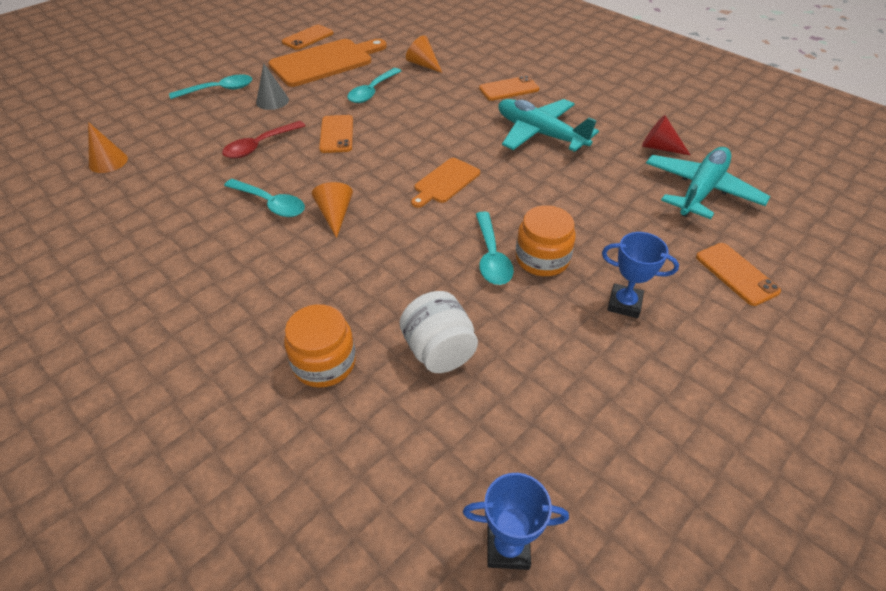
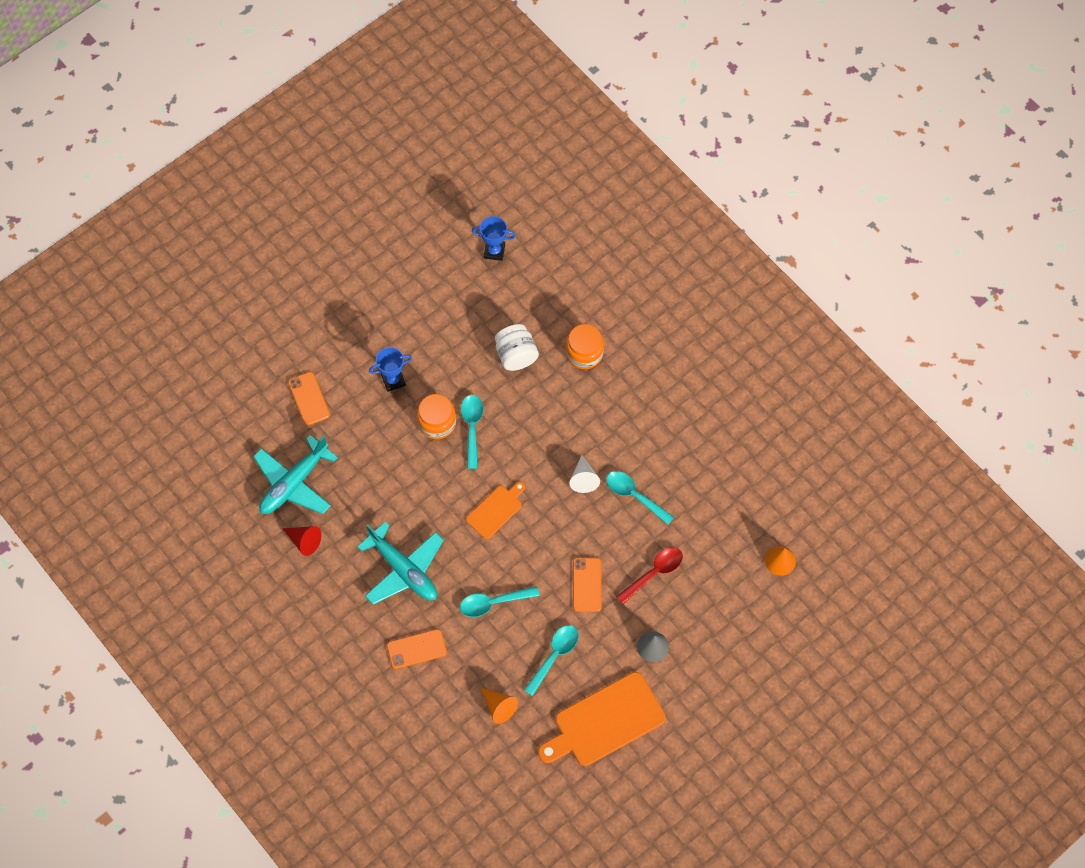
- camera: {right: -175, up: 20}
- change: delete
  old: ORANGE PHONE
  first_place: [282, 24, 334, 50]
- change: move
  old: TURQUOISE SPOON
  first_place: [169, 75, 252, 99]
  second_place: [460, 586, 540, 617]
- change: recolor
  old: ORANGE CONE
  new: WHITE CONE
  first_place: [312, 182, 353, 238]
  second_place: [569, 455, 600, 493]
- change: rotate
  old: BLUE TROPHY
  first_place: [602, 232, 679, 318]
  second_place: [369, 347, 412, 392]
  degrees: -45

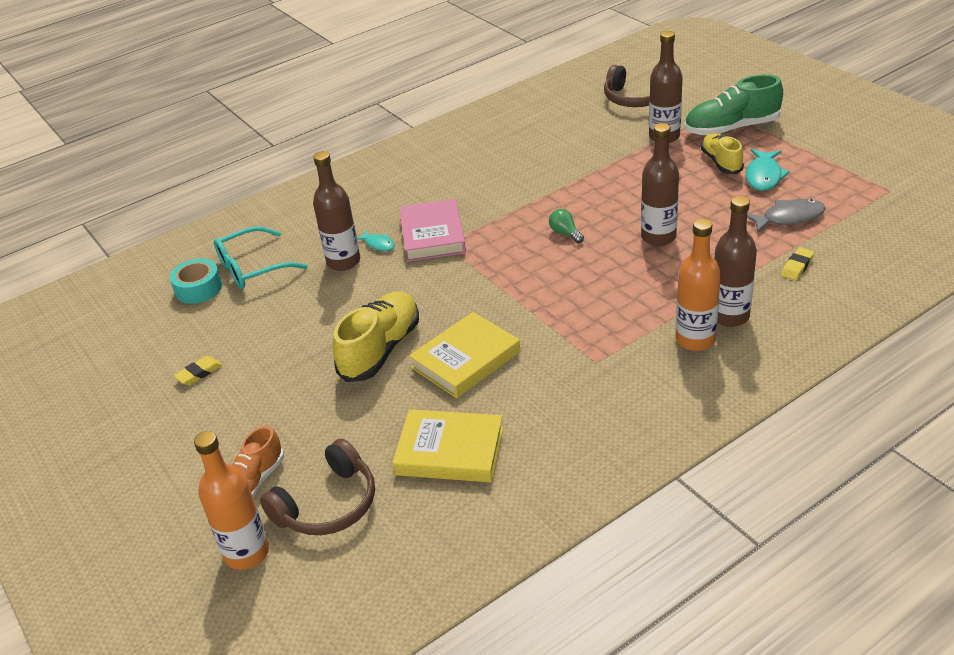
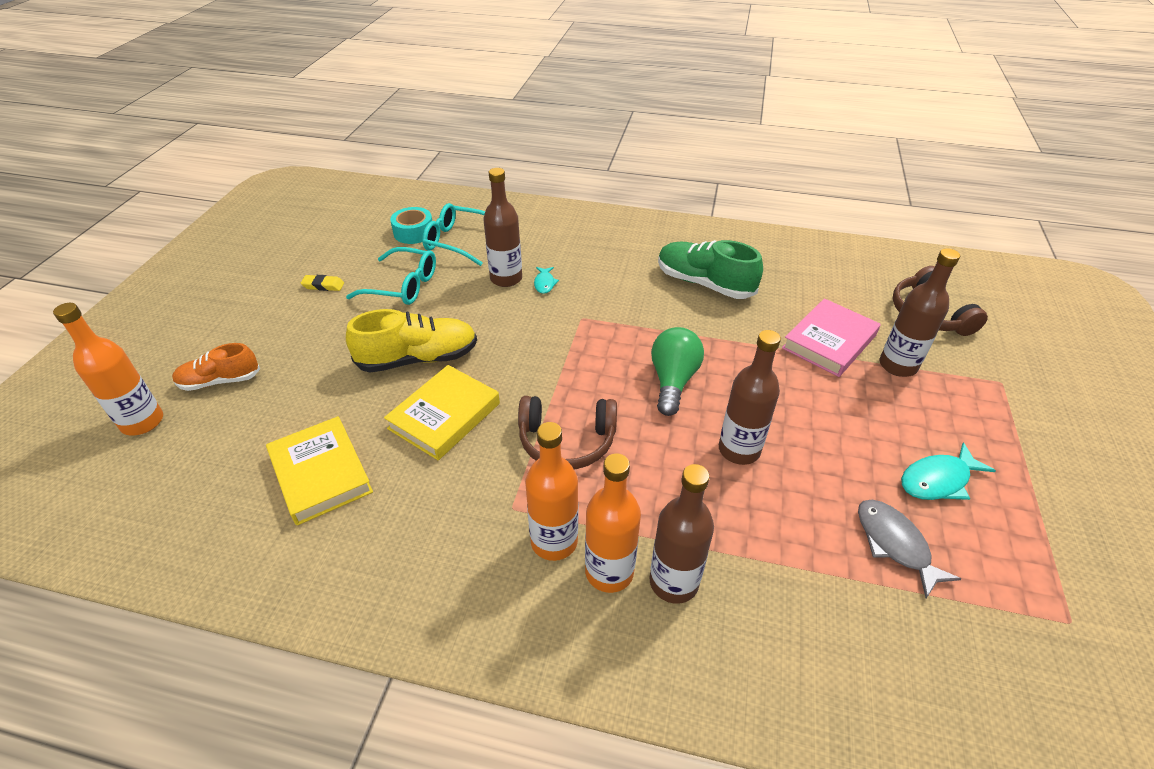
- camera: {right: 45, up: 5}
- change: delete
  old: YELLOW SHOE
  first_place: [701, 133, 744, 174]
- change: delete
  old: YELLOW ERASER
  first_place: [781, 247, 814, 281]
- change: insert
  new: TURQUOISE GLASSES
  second_place: [346, 247, 436, 305]
- change: insert
  new: ORANGE BOTTLE
  second_place: [525, 422, 578, 561]
- change: move
  old: BROWN HEADPHONES
  first_place: [260, 438, 375, 535]
  second_place: [518, 396, 617, 469]
- change: move
  old: PINK BOOK
  first_place: [399, 199, 466, 262]
  second_place: [782, 298, 881, 377]
- change: move
  old: GREEN SHOE
  first_place: [684, 74, 783, 136]
  second_place: [658, 240, 763, 299]
- change: rotate
  old: YELLOW BOOK
  first_place: [409, 312, 520, 398]
  second_place: [384, 365, 500, 460]
  degrees: -60
- change: rotate
  old: GREY FISH
  first_place: [747, 199, 825, 232]
  second_place: [858, 500, 961, 598]
  degrees: -150
- change: resize
  old: GREEN LIGHT BULB
  first_place: [549, 209, 584, 243]
  second_place: [651, 327, 704, 416]
  factor: 1.91

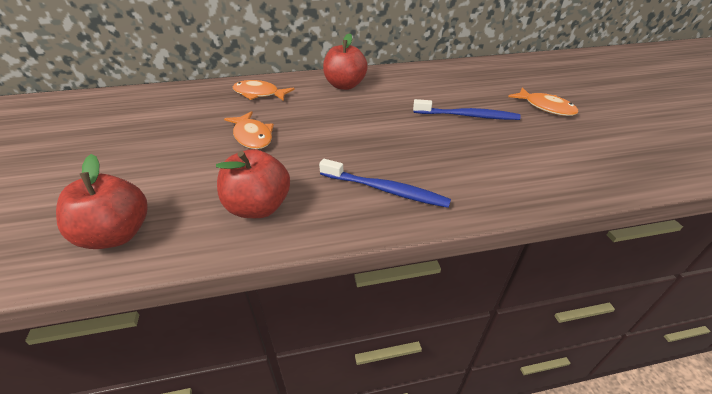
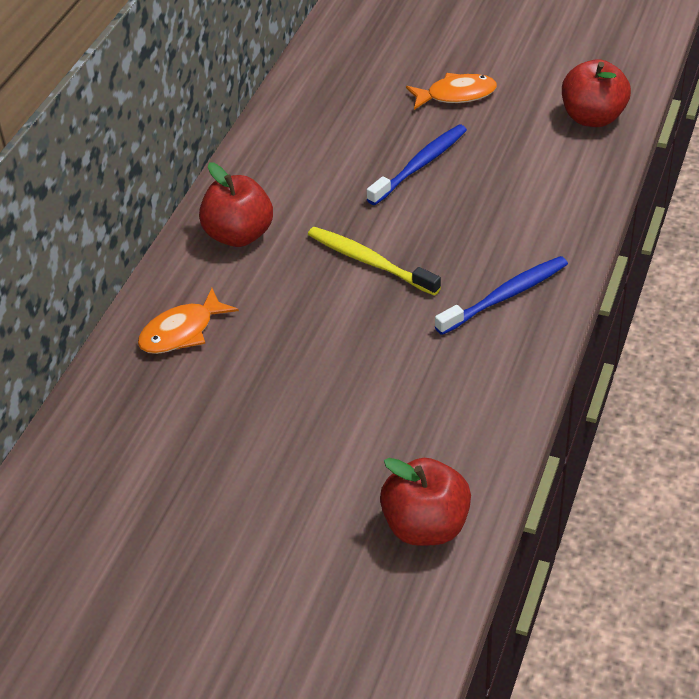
- camera: {right: -55, up: 5}
- change: delete
  old: ORANGE FISH
  first_place: [224, 111, 274, 149]
- change: insert
  new: YELLOW TOOTHBRUSH
  second_place: [308, 227, 441, 296]
- change: move
  old: RED APPLE
  first_place: [216, 149, 290, 218]
  second_place: [562, 59, 631, 127]

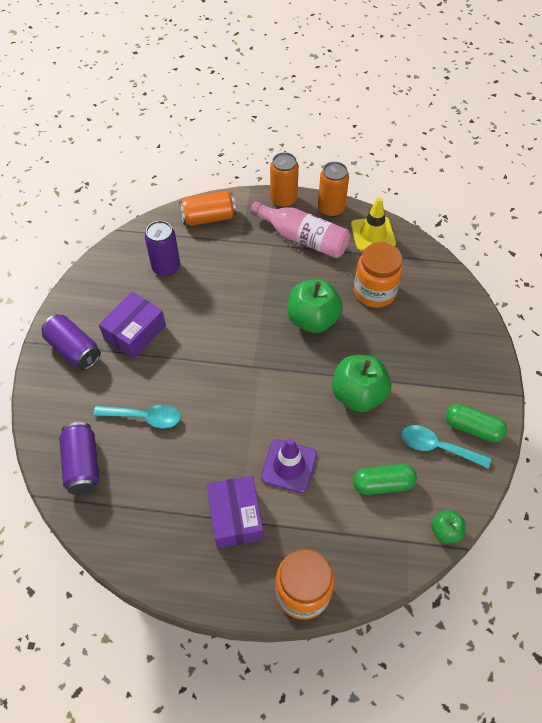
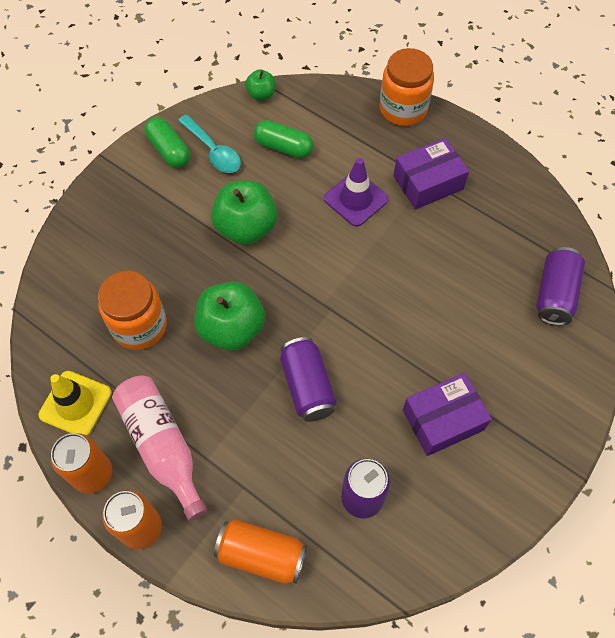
- camera: {right: -150, up: 5}
- change: delete
  old: TURQUOISE SPOON
  first_place: [93, 405, 181, 428]
- change: move
  old: PURPLE CAN
  first_place: [41, 314, 101, 370]
  second_place: [280, 337, 337, 422]
- change: rotate
  old: PURPLE BOX
  first_place: [207, 476, 263, 549]
  second_place: [393, 138, 469, 209]
  degrees: 45

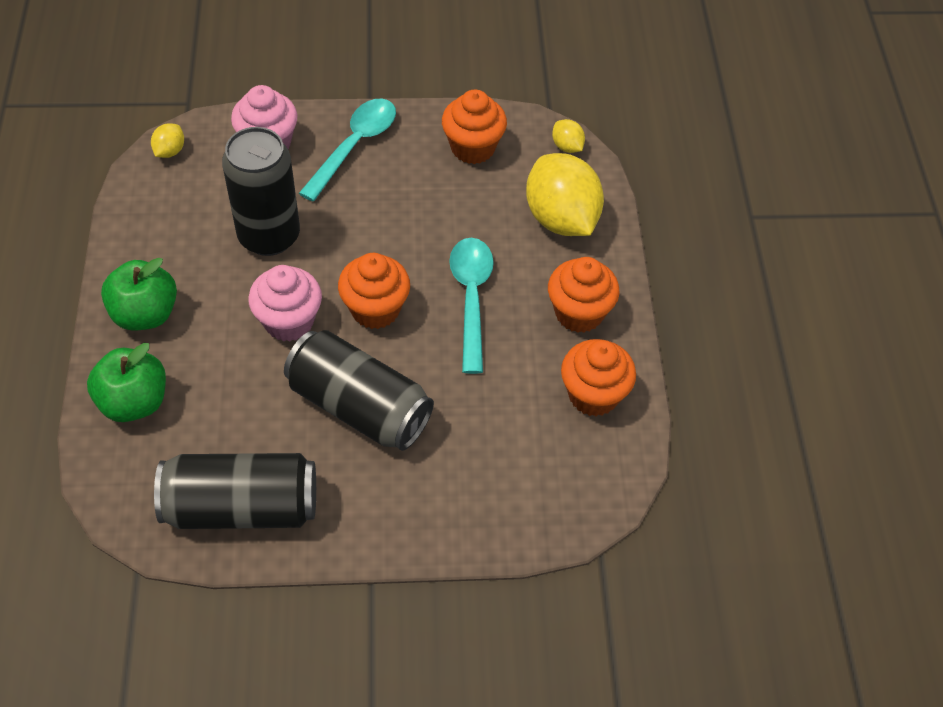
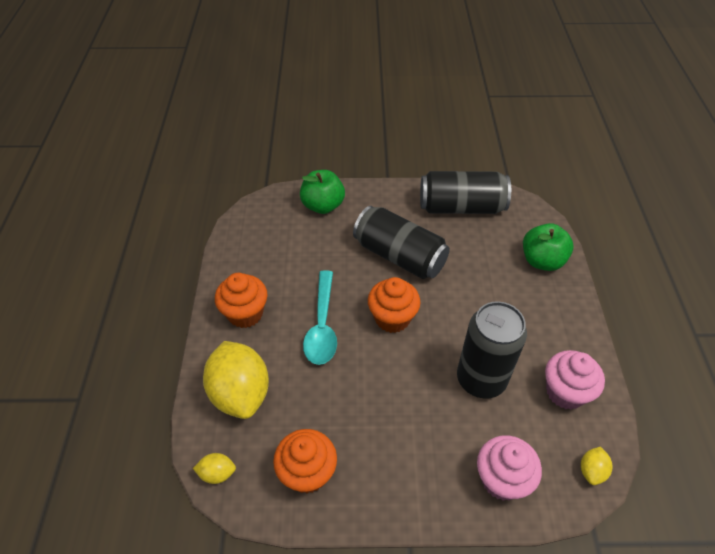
- camera: {right: -175, up: -5}
- change: delete
  old: TURQUOISE SPOON
  first_place: [299, 99, 396, 201]
- change: delete
  old: ORANGE CUPCAKE
  first_place: [561, 339, 636, 416]
- change: move
  old: GREEN APPLE
  first_place: [101, 258, 177, 330]
  second_place: [300, 170, 345, 214]
- change: move
  old: PINK CUPCAKE
  first_place: [248, 265, 322, 342]
  second_place: [545, 350, 605, 410]
- change: rotate
  old: YELLOW LEMON
  first_place: [552, 119, 585, 153]
  second_place: [193, 453, 236, 484]
  degrees: -60

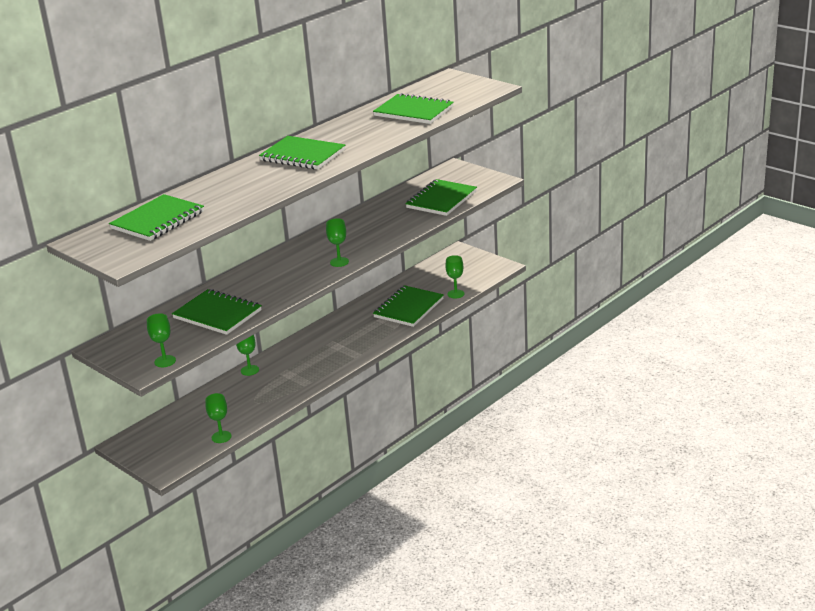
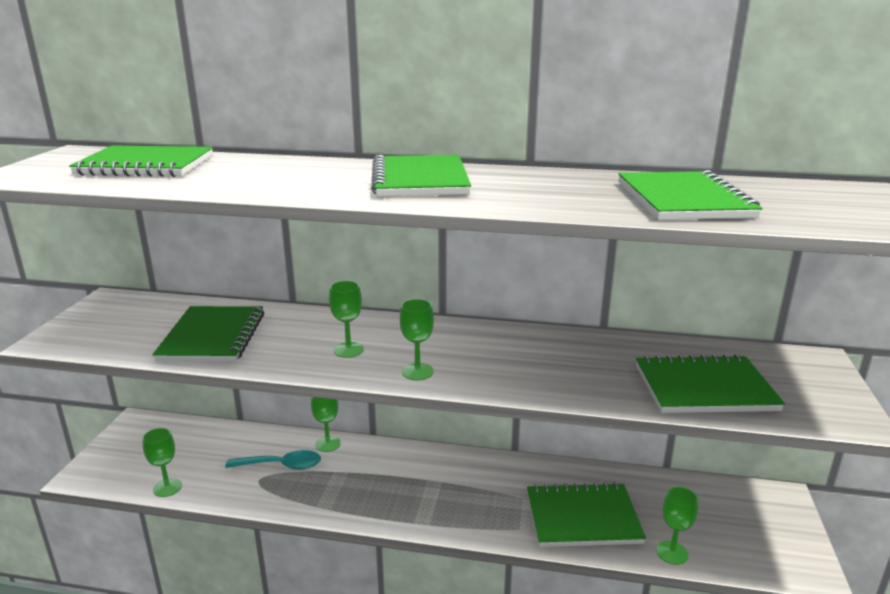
- camera: {right: 55, up: -5}
- change: insert
  new: TURQUOISE SPOON
  second_place: [225, 450, 321, 470]
- change: move
  old: GREEN GOBLET
  first_place: [147, 313, 176, 367]
  second_place: [329, 281, 364, 358]

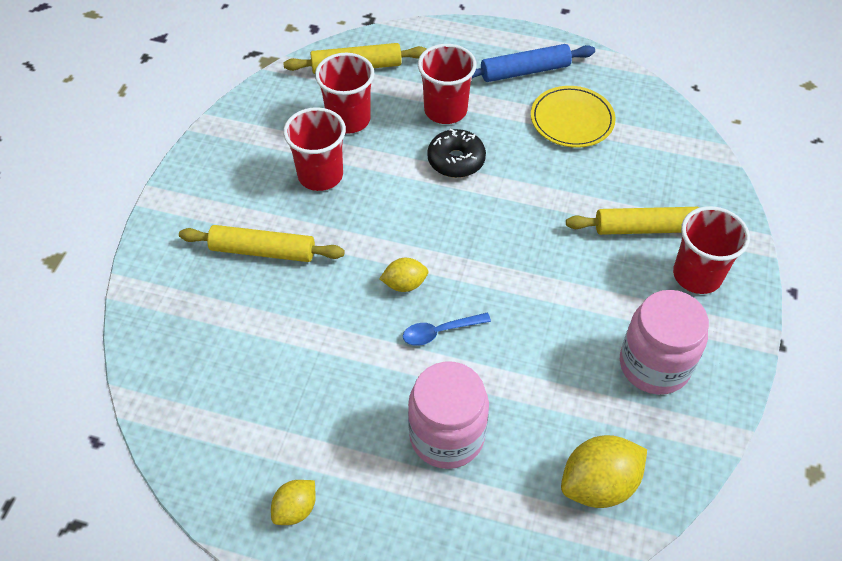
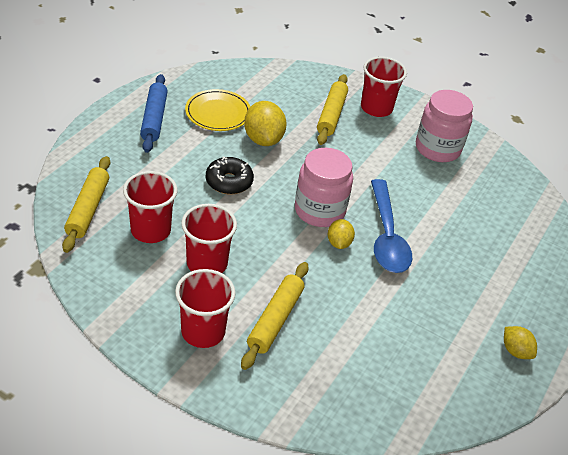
- camera: {right: -80, up: -10}
- change: move
  old: PINK JAR
  first_place: [408, 362, 489, 469]
  second_place: [295, 148, 353, 227]
- change: move
  old: RED CUP
  first_place: [418, 44, 477, 124]
  second_place: [175, 269, 236, 348]
- change: move
  old: YELLOW LEMON
  first_place: [561, 435, 647, 508]
  second_place: [244, 101, 287, 146]
- change: resize
  old: BLUE SPOON
  first_place: [403, 313, 491, 346]
  second_place: [371, 179, 412, 273]
  factor: 1.97

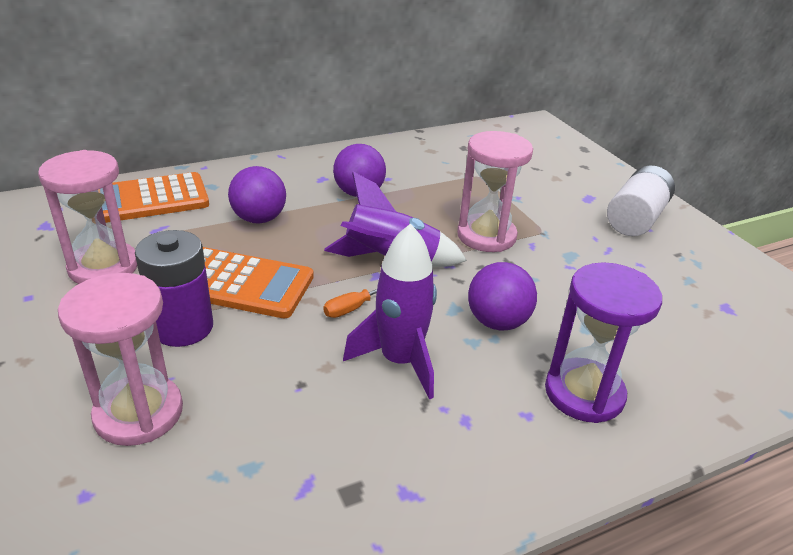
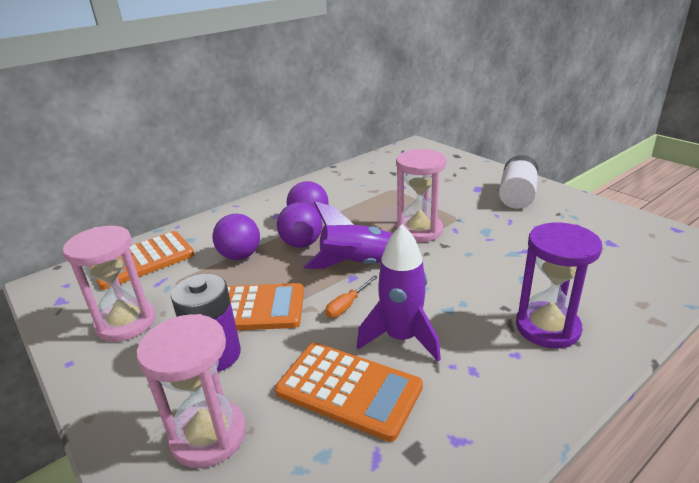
- camera: {right: -10, up: -5}
- change: insert
  new: ORANGE CALCULATOR
  second_place: [275, 342, 423, 442]
- change: move
  old: PURPLE BALL
  first_place: [468, 262, 537, 331]
  second_place: [277, 202, 322, 247]

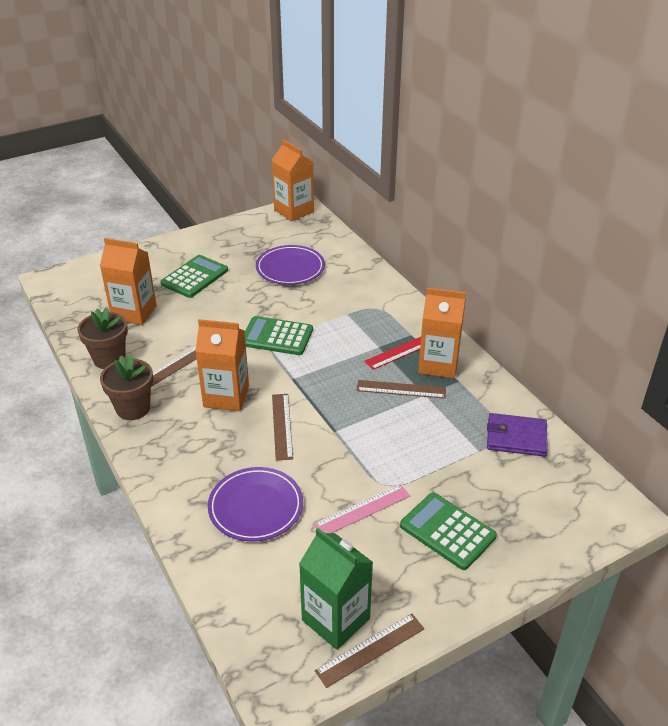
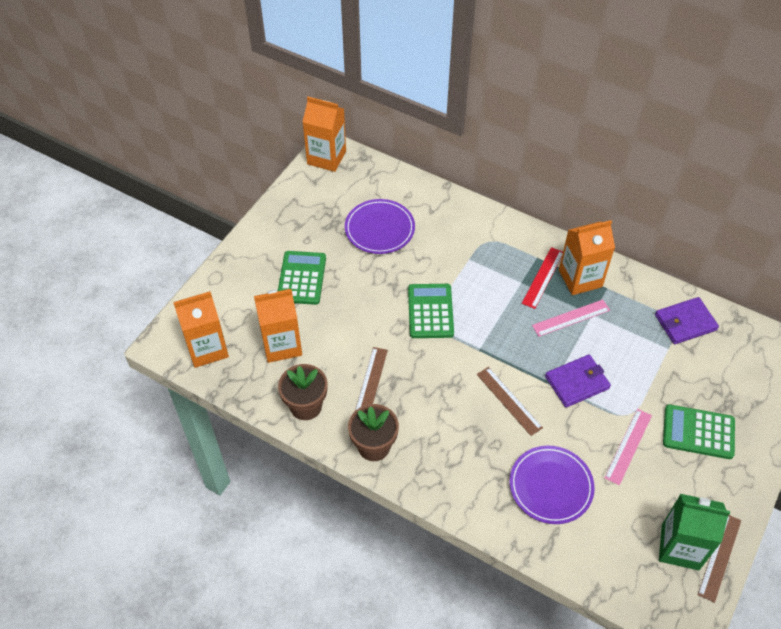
- camera: {right: -30, up: 15}
- change: insert
  new: PURPLE WALLET
  second_place: [545, 354, 611, 408]
- change: move
  old: ORANGE CARTON
  first_place: [195, 319, 249, 411]
  second_place: [174, 291, 229, 368]
- change: recolor
  old: BROWN RULER
  new: PINK RULER
  first_place: [356, 380, 446, 399]
  second_place: [532, 300, 610, 337]
- change: rotate
  old: GREEN CALCULATOR
  first_place: [245, 316, 313, 355]
  second_place: [408, 284, 454, 338]
  degrees: 105

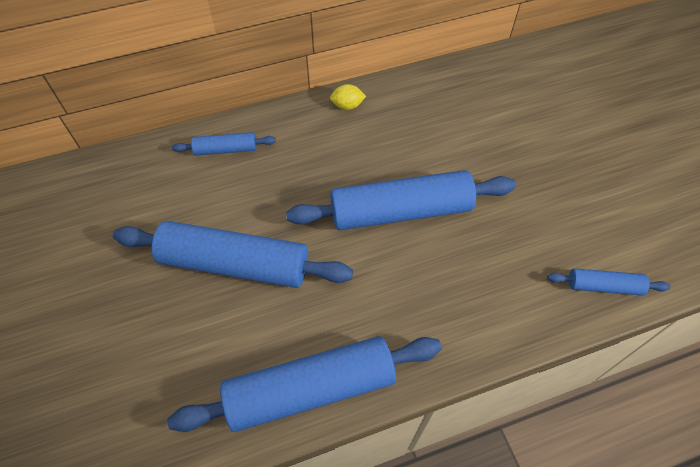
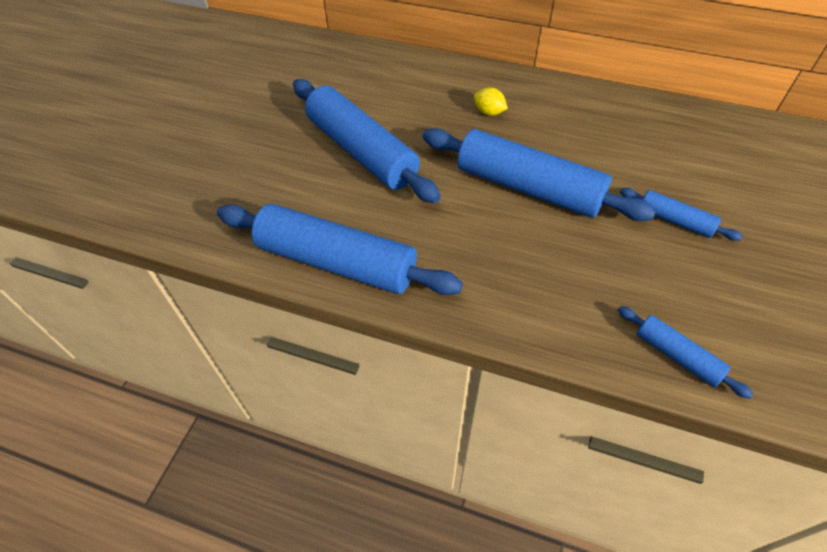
- camera: {right: 40, up: -5}
- change: move
  old: BLUE ROLLING PIN
  first_place: [172, 132, 276, 156]
  second_place: [620, 188, 743, 241]
- change: move
  old: YELLOW LEMON
  first_place: [330, 84, 366, 110]
  second_place: [474, 87, 508, 116]

